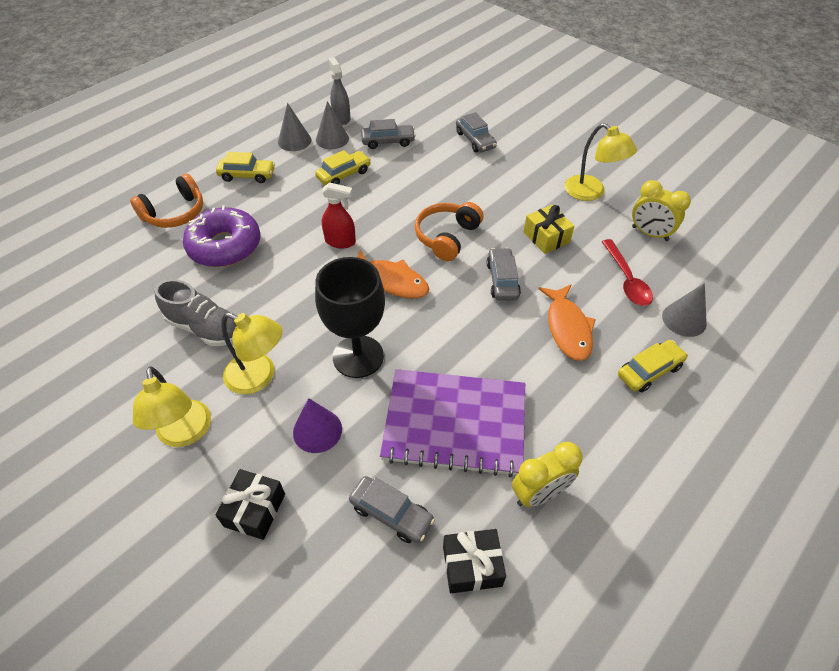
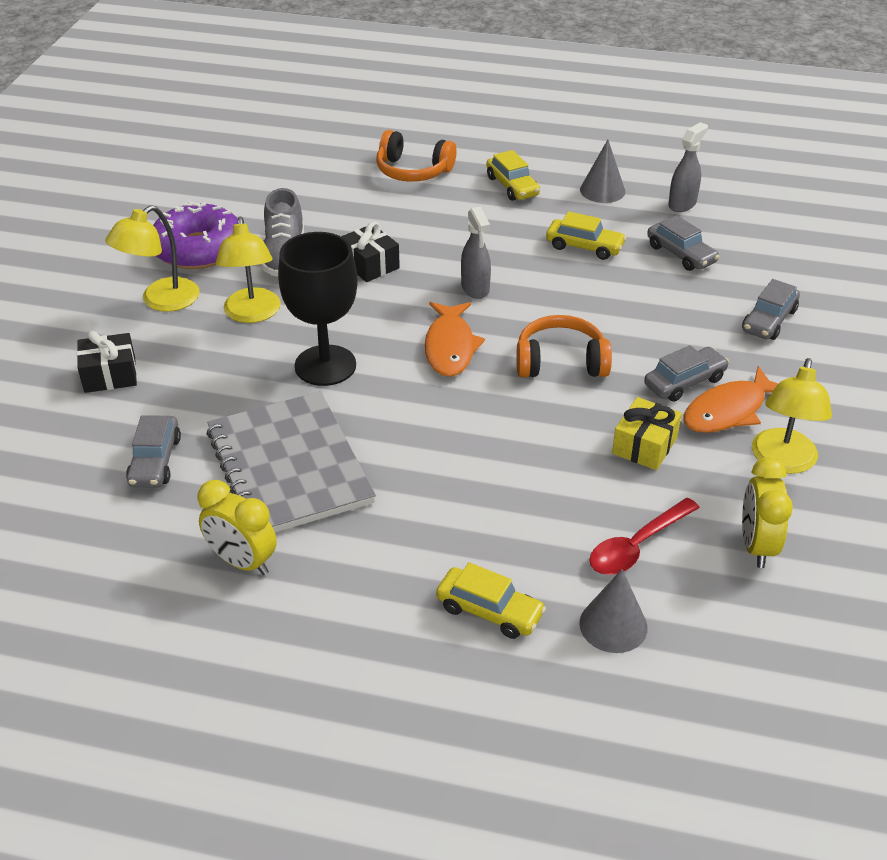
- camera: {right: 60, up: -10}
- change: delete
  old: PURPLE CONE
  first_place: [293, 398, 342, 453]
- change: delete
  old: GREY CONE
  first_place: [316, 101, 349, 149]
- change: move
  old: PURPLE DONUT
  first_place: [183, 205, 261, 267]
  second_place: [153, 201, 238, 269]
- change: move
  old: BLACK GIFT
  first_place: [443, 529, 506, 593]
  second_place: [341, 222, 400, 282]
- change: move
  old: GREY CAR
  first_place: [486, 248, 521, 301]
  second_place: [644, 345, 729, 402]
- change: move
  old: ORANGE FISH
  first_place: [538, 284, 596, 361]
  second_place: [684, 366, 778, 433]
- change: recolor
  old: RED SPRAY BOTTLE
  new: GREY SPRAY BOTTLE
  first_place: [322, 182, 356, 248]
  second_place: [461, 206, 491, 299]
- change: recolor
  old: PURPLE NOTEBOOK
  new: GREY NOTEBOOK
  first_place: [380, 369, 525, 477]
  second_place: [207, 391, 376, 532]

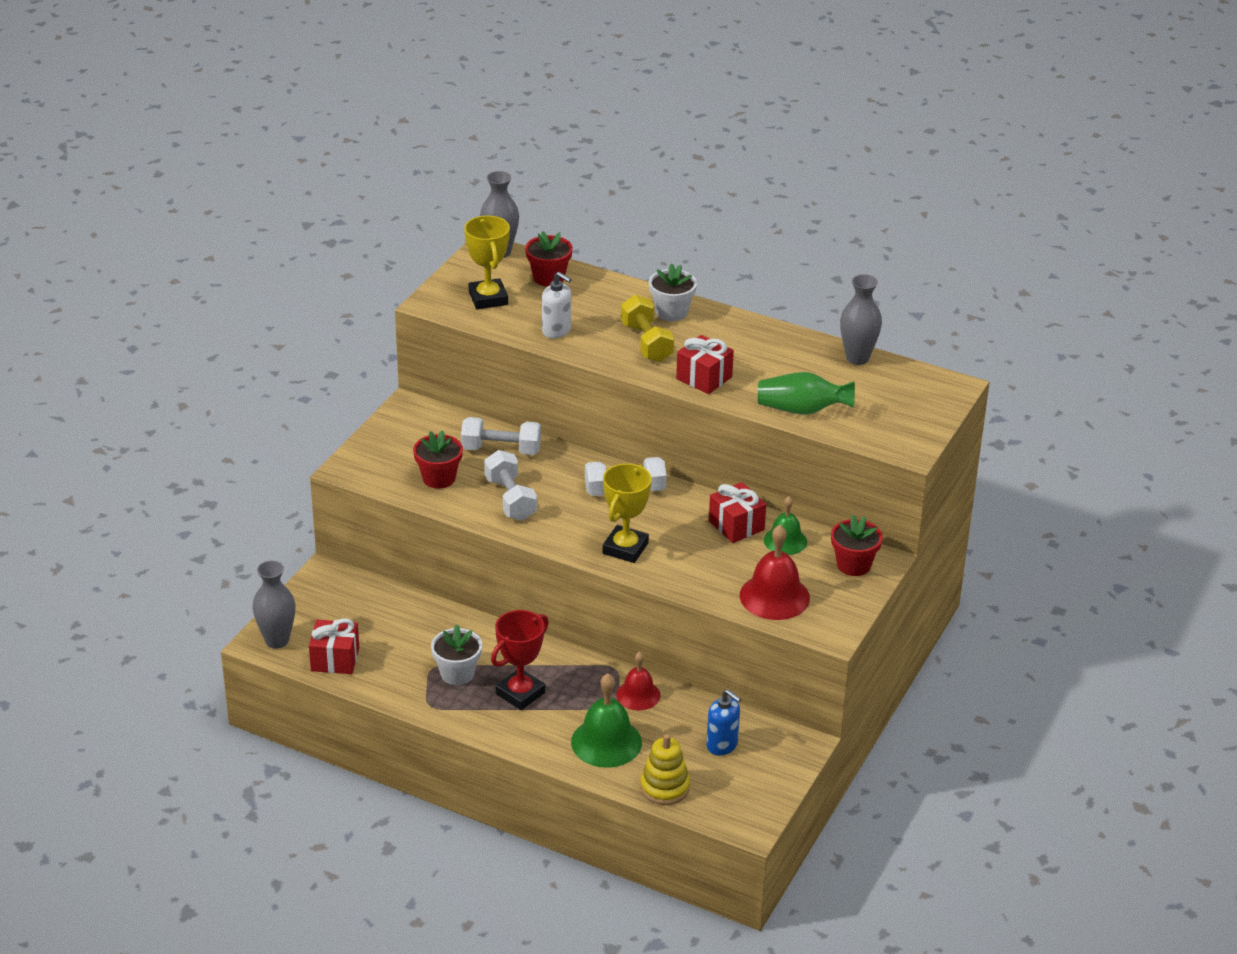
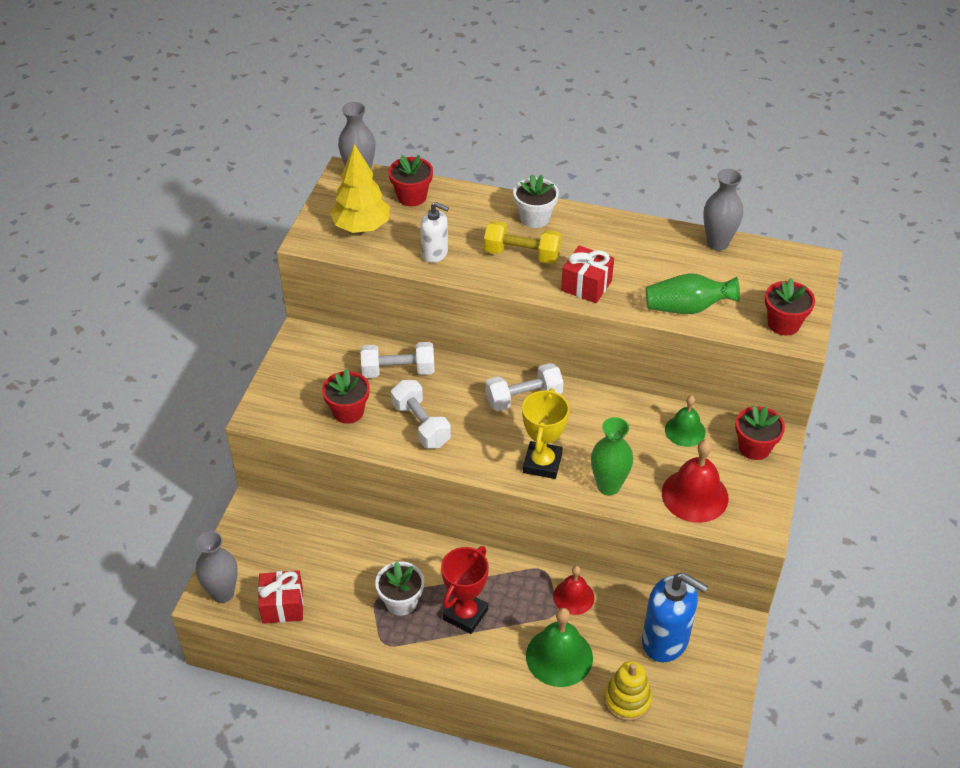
- camera: {right: -10, up: 10}
- change: delete
  old: RED GIFT
  first_place: [709, 482, 766, 543]
- change: insert
  new: GREEN VASE
  second_place: [591, 417, 633, 495]
- change: insert
  new: RED FLOWER POT
  second_place: [765, 278, 815, 336]
- change: replace
  old: YELLOW TROPHY
  new: YELLOW TREE
  first_place: [464, 216, 510, 309]
  second_place: [330, 144, 390, 233]
- change: rotate
  old: YELLOW DUMBBELL
  first_place: [621, 295, 674, 362]
  second_place: [484, 221, 561, 264]
  degrees: -45
- change: resize
  old: BLUE SOAP DISPENSER
  first_place: [707, 689, 741, 755]
  second_place: [642, 572, 708, 662]
  factor: 1.69

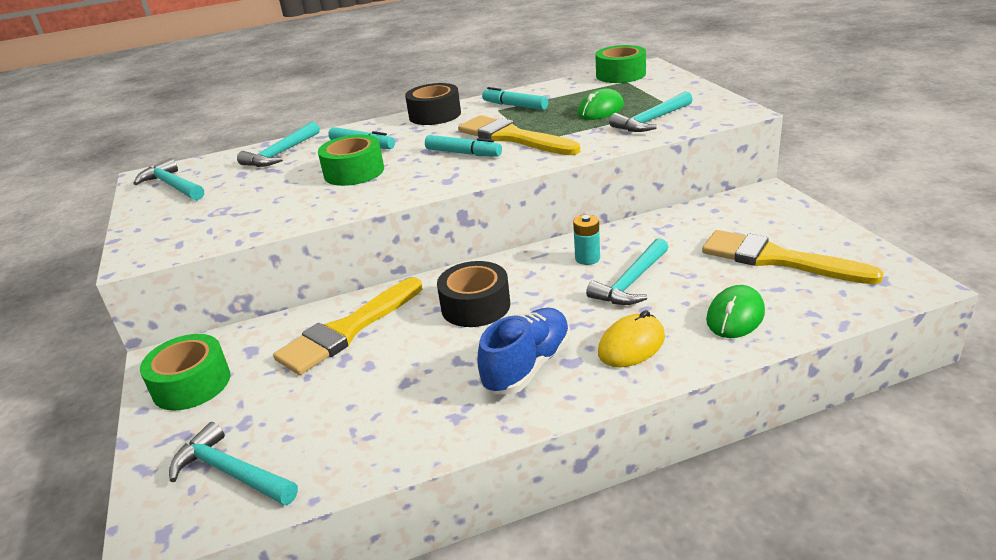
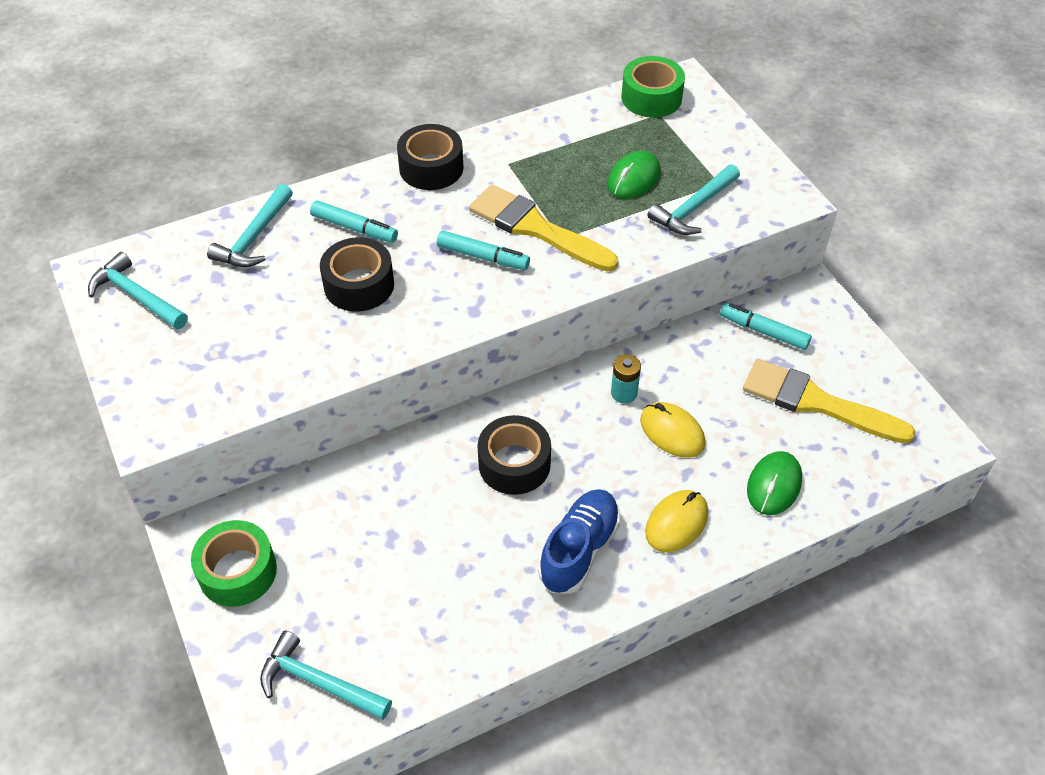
- camera: {right: -10, up: 20}
- change: delete
  old: YELLOW BRUSH
  first_place: [273, 277, 423, 375]
- change: move
  old: TURQUOISE MARKER
  first_place: [482, 87, 548, 110]
  second_place: [720, 303, 812, 350]
- change: replace
  old: TURQUOISE HAMMER
  new: YELLOW MOUSE
  first_place: [586, 238, 668, 305]
  second_place: [640, 402, 705, 458]
- change: recolor
  old: GREEN TAPE
  new: BLACK TAPE
  first_place: [318, 134, 384, 186]
  second_place: [320, 237, 394, 312]

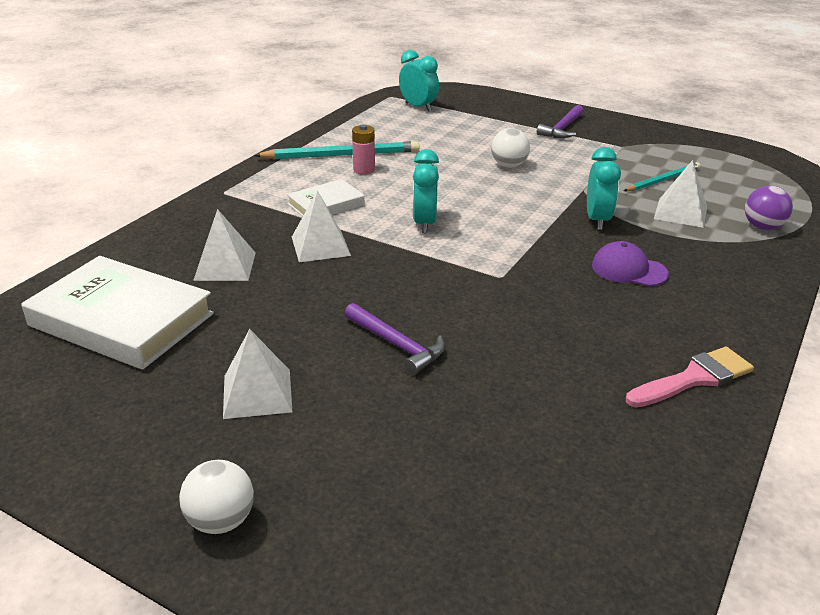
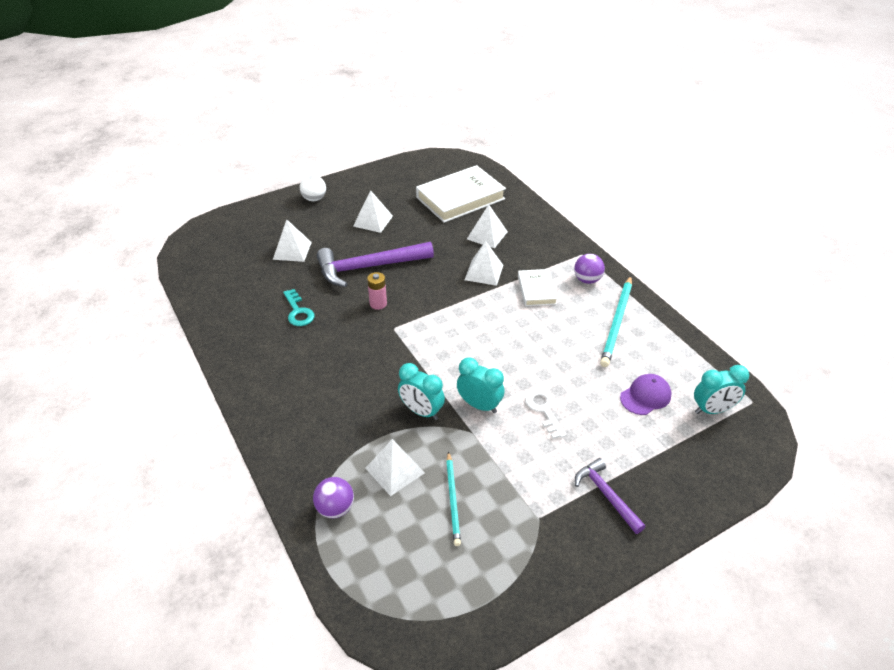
- camera: {right: 120, up: 10}
- change: delete
  old: PINK BRUSH
  first_place: [626, 347, 754, 408]
- change: insert
  new: WHITE PYRAMID
  second_place: [273, 220, 312, 262]
- change: insert
  new: TURQUOISE KEY
  second_place: [283, 289, 315, 326]
- change: insert
  new: PURPLE BALL
  second_place: [574, 254, 605, 284]
- change: move
  old: PINK BATTERY
  first_place: [352, 124, 375, 175]
  second_place: [367, 272, 387, 310]
- change: move
  old: TURQUOISE CLOCK
  first_place: [413, 149, 439, 233]
  second_place: [457, 357, 505, 413]
- change: move
  old: PURPLE CAP
  first_place: [592, 241, 669, 286]
  second_place: [620, 374, 672, 415]
- change: replace
  old: WHITE BALL
  new: WHITE KEY
  first_place: [491, 128, 530, 167]
  second_place: [525, 388, 566, 439]
- change: resize
  old: PURPLE HAMMER
  first_place: [345, 303, 445, 375]
  second_place: [317, 242, 434, 287]
  factor: 1.8

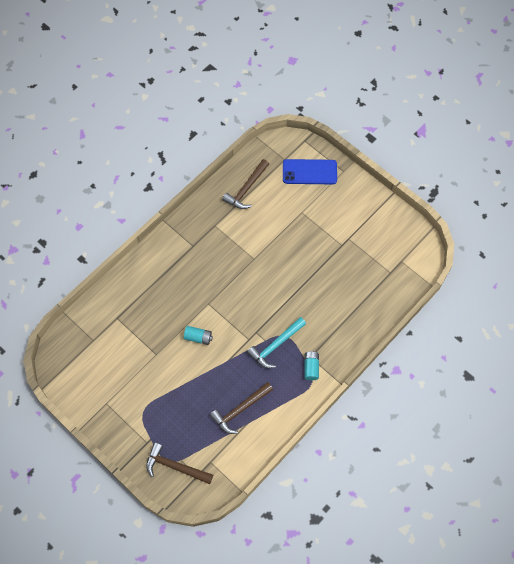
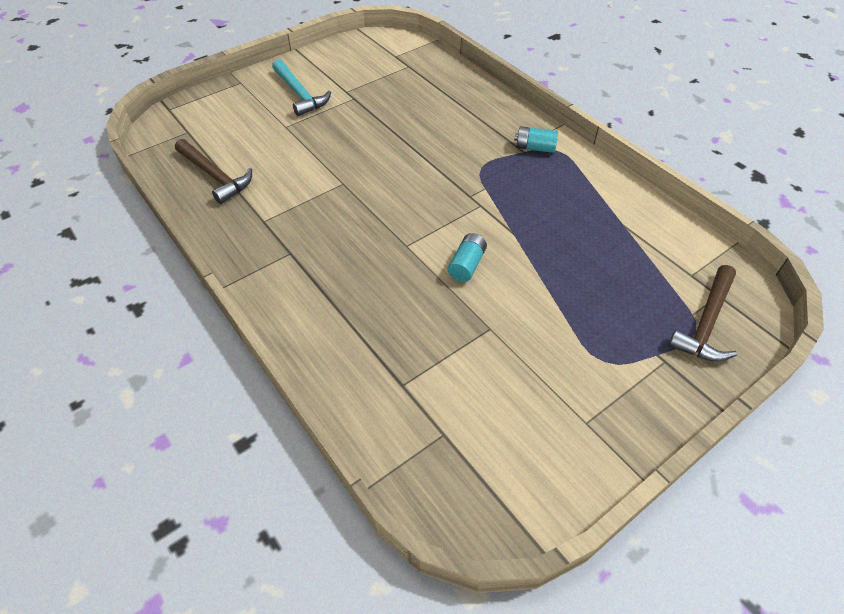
- camera: {right: -80, up: -15}
- change: delete
  old: BROWN HAMMER
  first_place: [210, 382, 273, 434]
- change: delete
  old: BLUE PHONE
  first_place: [283, 159, 337, 184]
- change: move
  old: TURQUOISE HAMMER
  first_place: [247, 317, 306, 368]
  second_place: [272, 59, 331, 116]

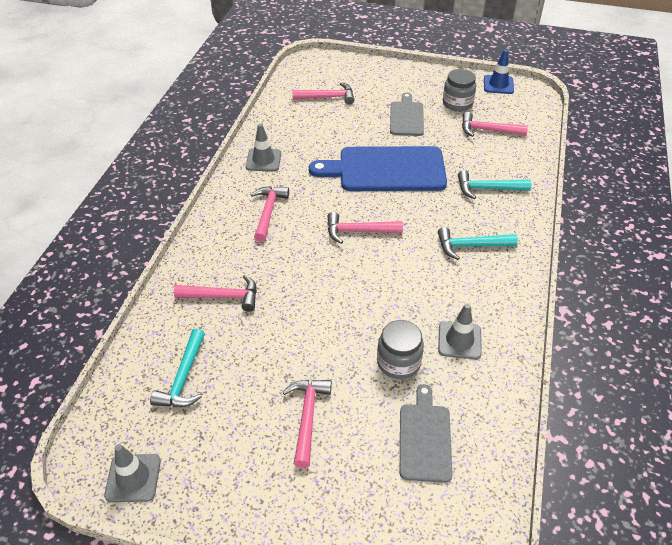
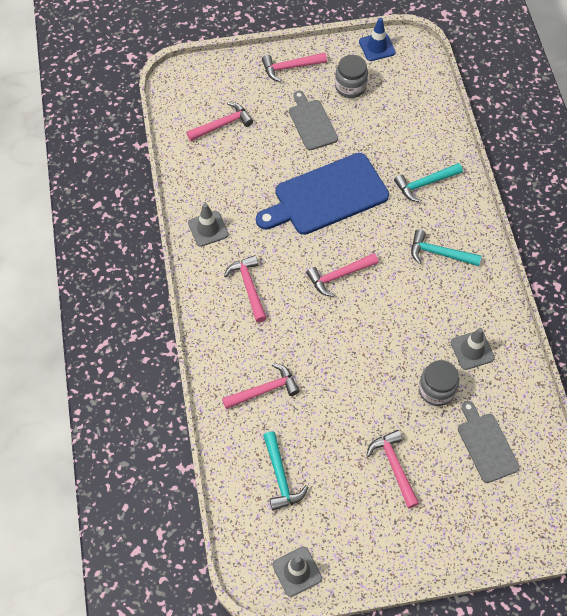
- camera: {right: -25, up: 15}
- change: move
  old: PINK HAMMER
  first_place: [462, 112, 528, 137]
  second_place: [262, 52, 327, 82]
- change: rotate
  old: TURQUOISE HAMMER
  first_place: [438, 227, 518, 260]
  second_place: [411, 229, 482, 266]
  degrees: 45

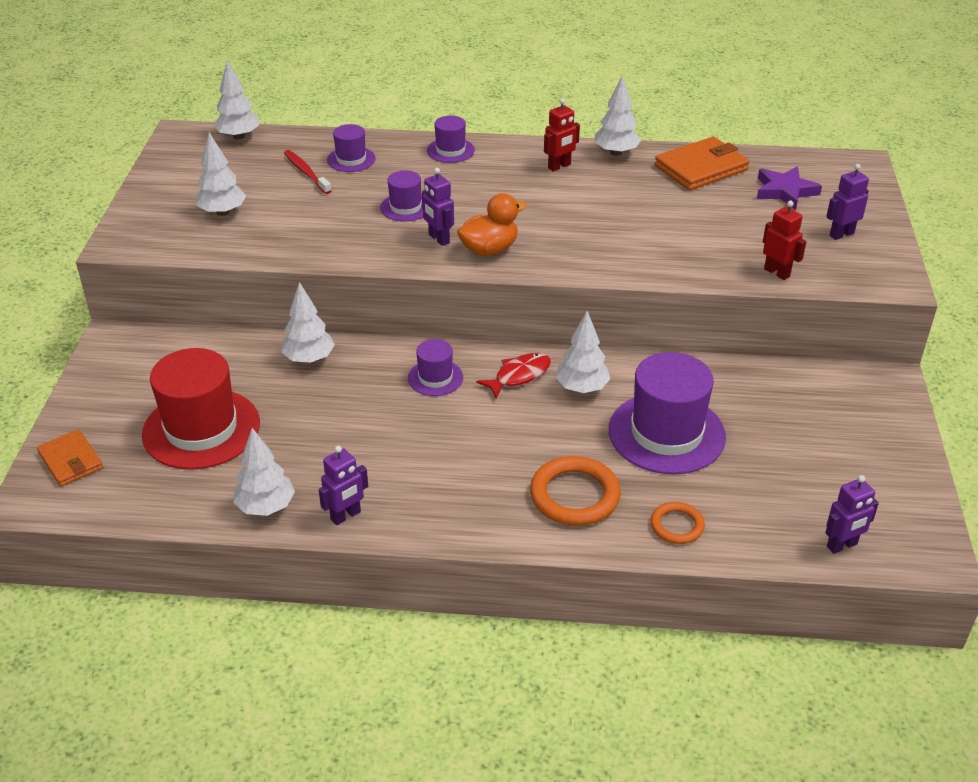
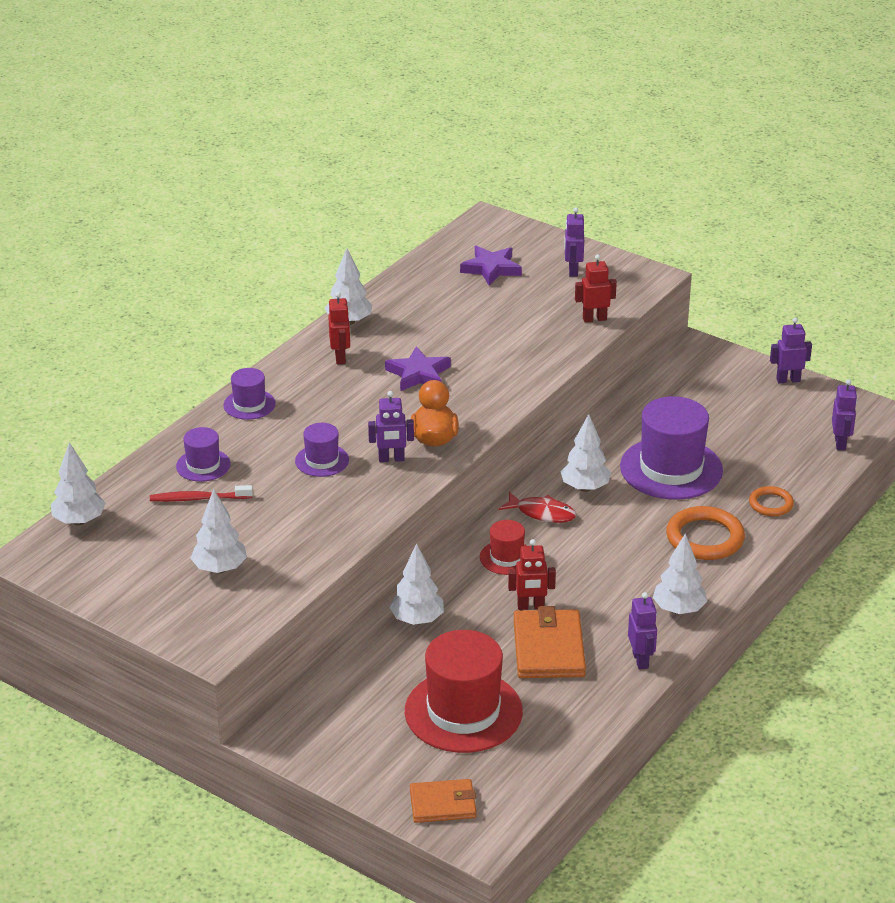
- camera: {right: -60, up: -5}
- change: insert
  new: PURPLE STAR
  second_place: [385, 346, 451, 391]
- change: insert
  new: RED ROBOT
  second_place: [508, 539, 556, 610]
- change: insert
  new: PURPLE ROBOT
  second_place: [770, 318, 812, 383]
- change: move
  old: WHITE TREE
  first_place: [233, 428, 295, 516]
  second_place: [653, 533, 707, 614]
- change: move
  old: ORANGE WALLET
  first_place: [655, 137, 749, 190]
  second_place: [514, 606, 586, 678]
- change: recolor
  old: PURPLE HAT
  new: RED HAT
  first_place: [408, 339, 463, 396]
  second_place: [480, 520, 527, 575]
- change: rotate
  old: RED FISH
  first_place: [476, 353, 551, 399]
  second_place: [499, 492, 576, 523]
  degrees: 120

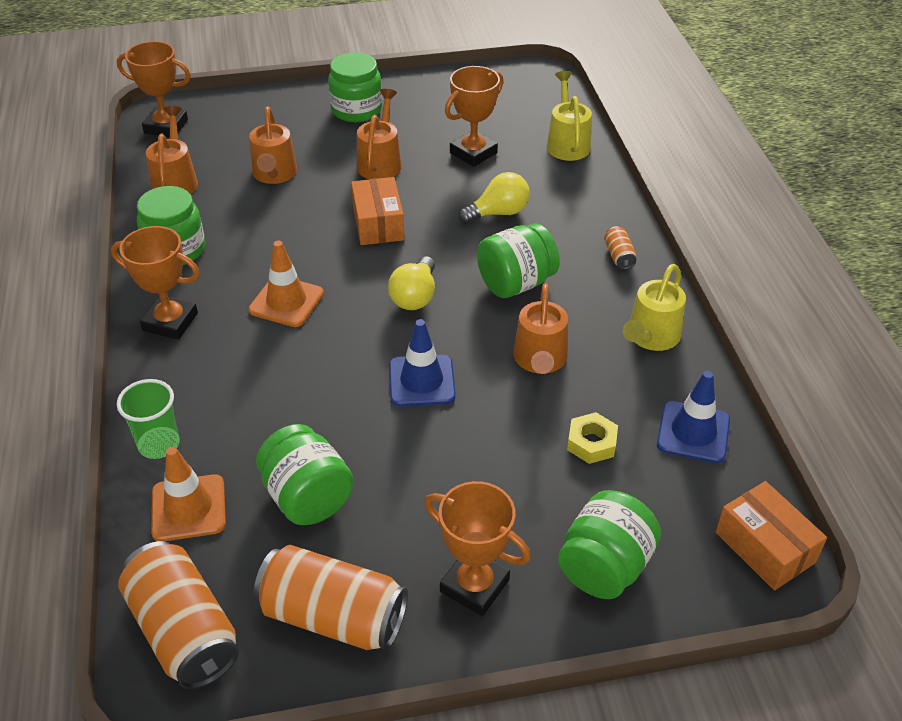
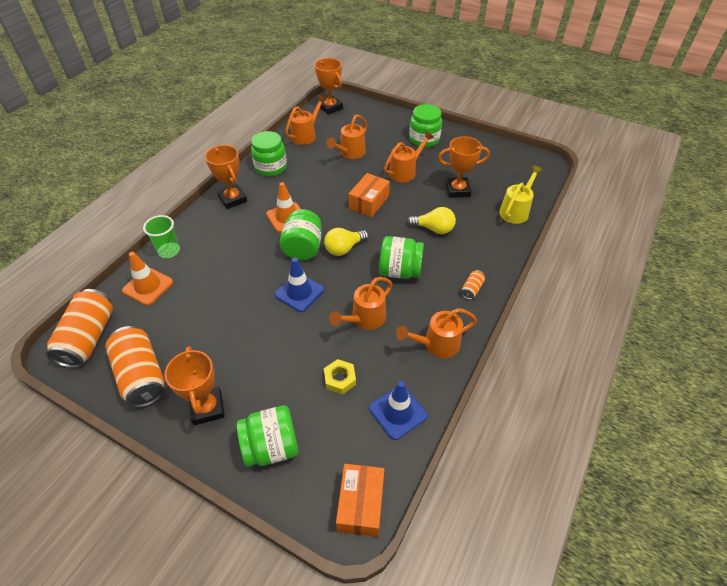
- camera: {right: 40, up: 5}
- change: move
  old: GREEN JAR
  first_place: [256, 424, 354, 525]
  second_place: [280, 209, 322, 260]
- change: recolor
  old: YELLOW WATERING CAN
  new: ORANGE WATERING CAN
  first_place: [623, 264, 686, 351]
  second_place: [396, 308, 477, 358]

